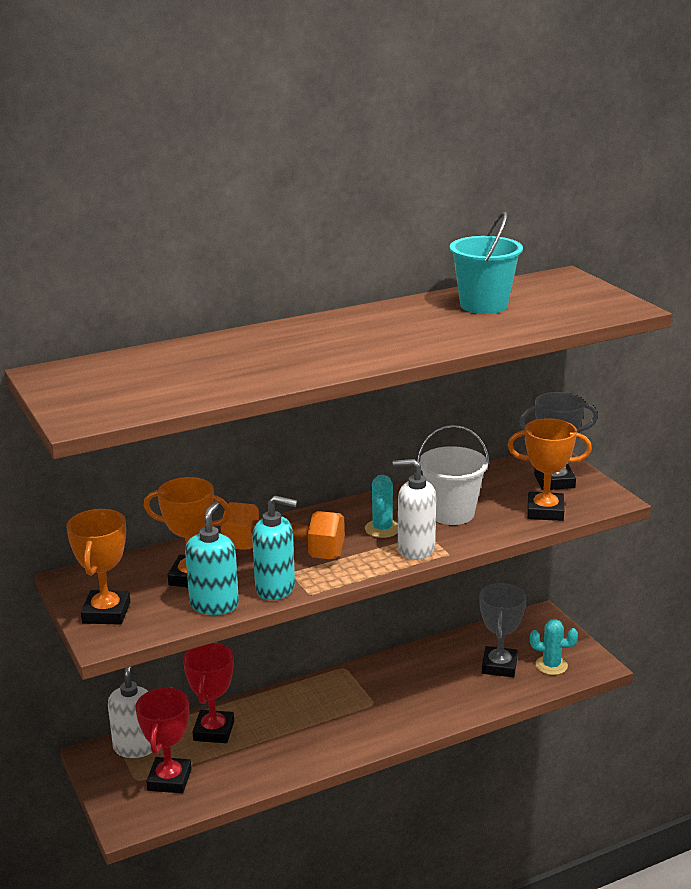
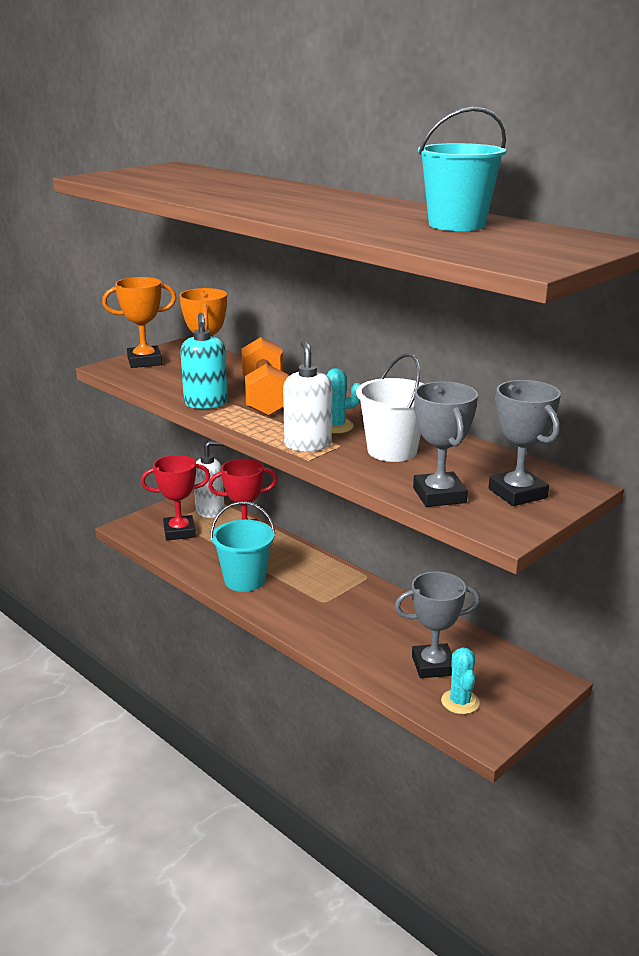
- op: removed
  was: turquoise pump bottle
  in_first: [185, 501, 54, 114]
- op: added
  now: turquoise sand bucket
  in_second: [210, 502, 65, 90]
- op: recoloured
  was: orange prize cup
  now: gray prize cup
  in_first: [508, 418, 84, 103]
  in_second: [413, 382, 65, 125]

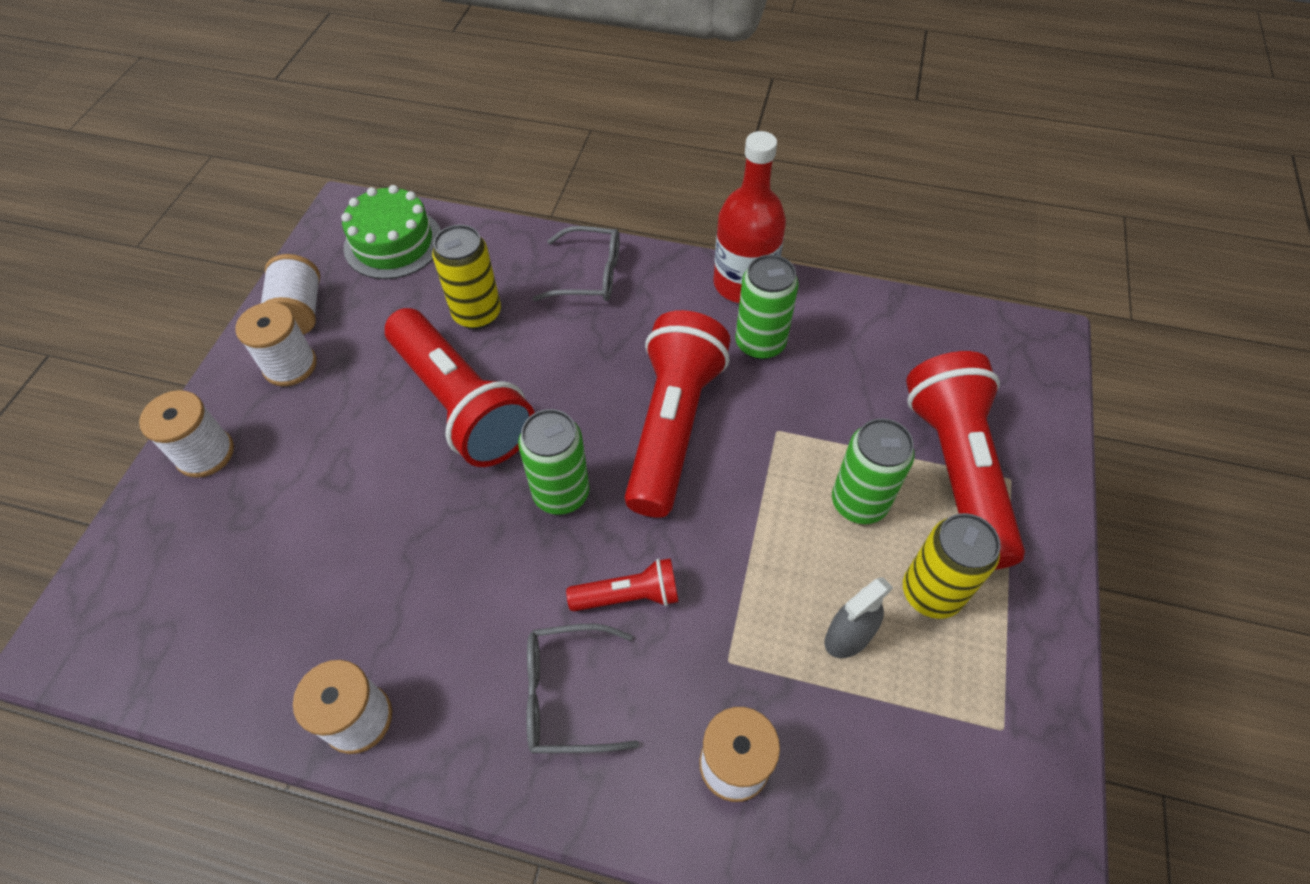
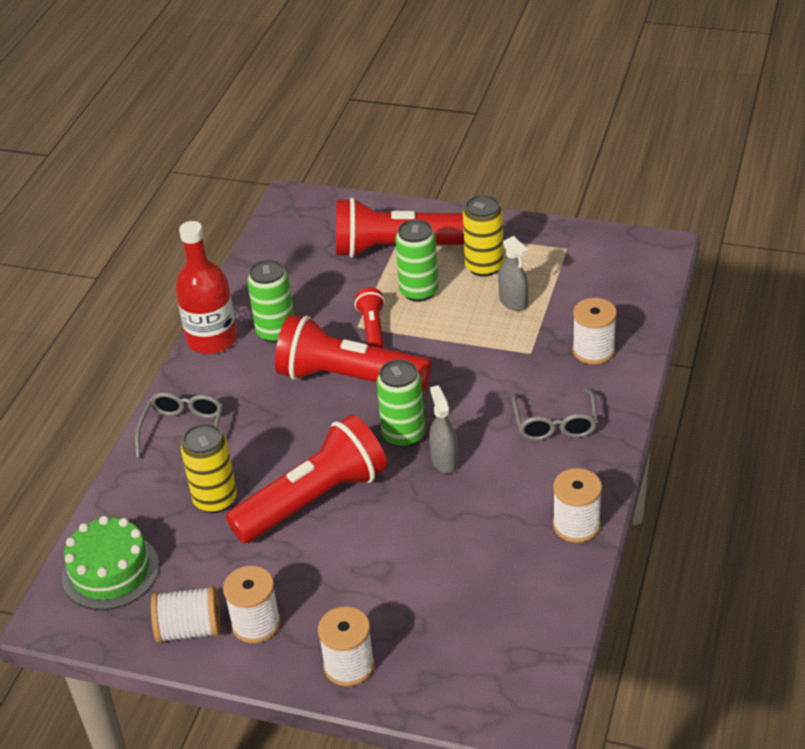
- op: added
  now: gray sprayer
  in_second: [429, 385, 29, 89]
- op: moved
  was: crimson torch
  in_first: [566, 558, 112, 53]
  in_second: [355, 288, 30, 60]

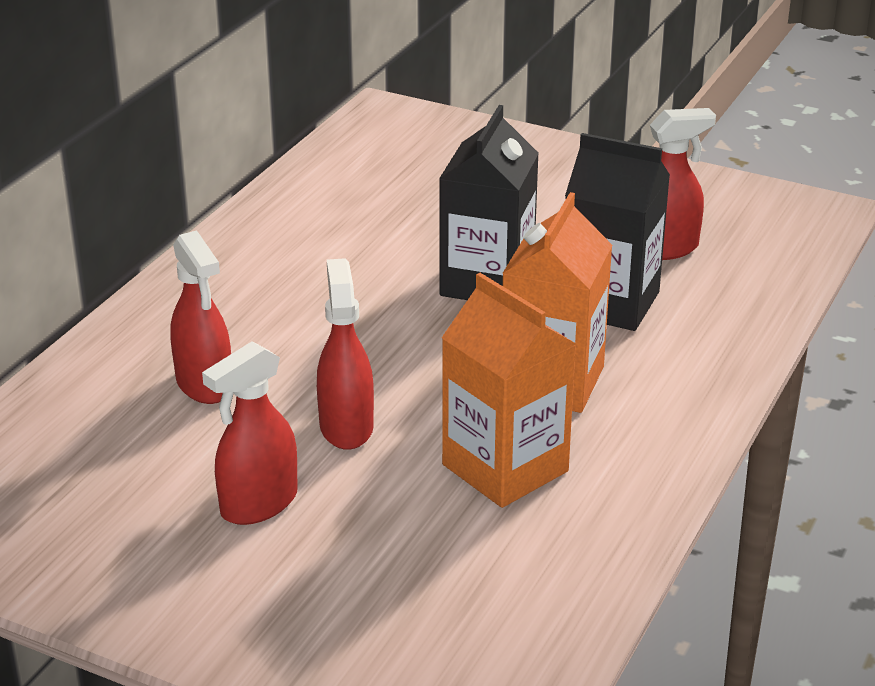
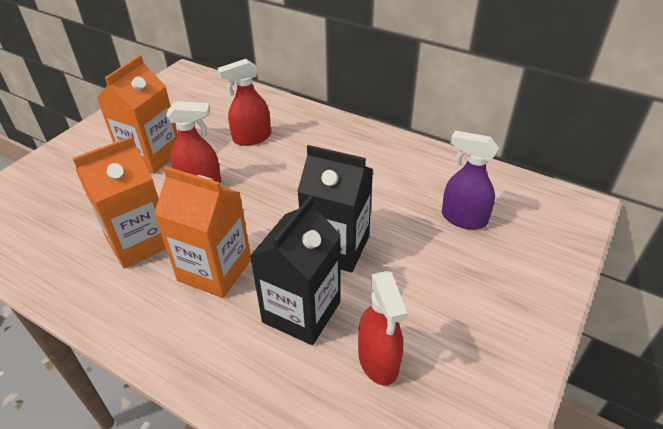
- op: added
  now: violet sprayer
  in_second: [442, 131, 57, 99]
- op: replaced
  was: crimson sprayer
  now: orange carton
  in_first: [202, 341, 96, 184]
  in_second: [97, 55, 81, 119]

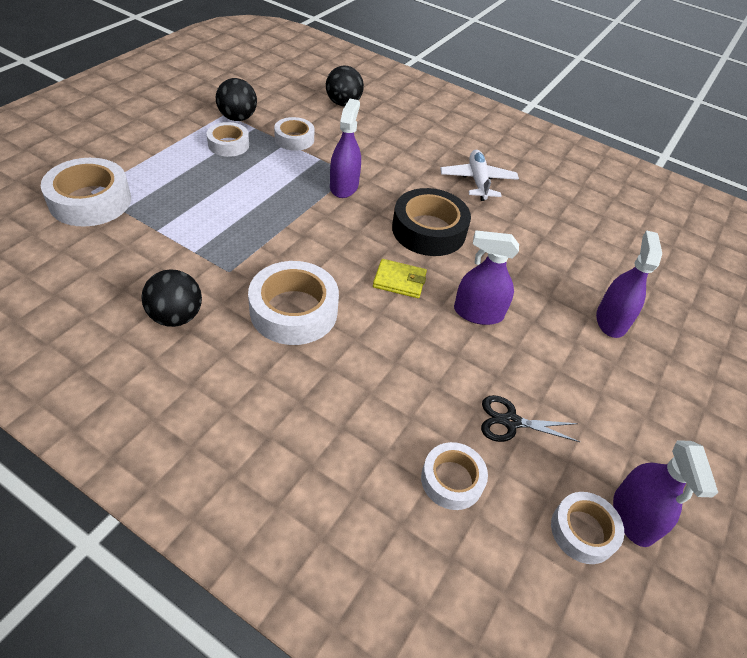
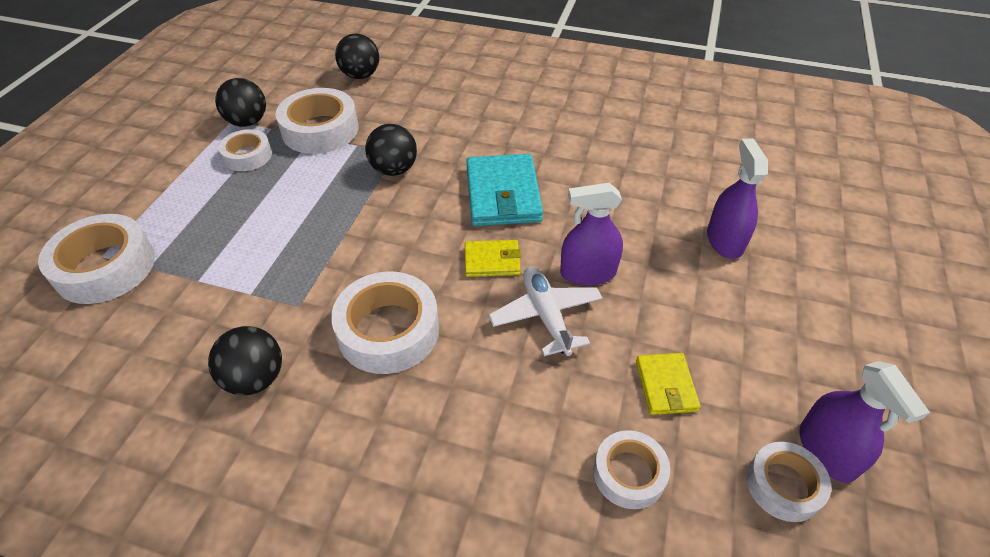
- op: moved
  was: white plane
  in_first: [440, 150, 79, 51]
  in_second: [489, 266, 114, 90]
- op: replaced
  was: violet sprayer
  now: black sphere
  in_first: [330, 99, 31, 99]
  in_second: [365, 124, 52, 52]
- op: replaced
  was: black sticky tape
  now: turquoise card wallet
  in_first: [392, 188, 79, 68]
  in_second: [466, 154, 77, 72]
- op: replaced
  was: black shears
  now: golden card wallet
  in_first: [481, 395, 99, 47]
  in_second: [636, 353, 64, 62]
- op: resized
  was: white sticky tape
  in_first: [274, 117, 41, 34]
  in_second: [276, 88, 82, 66]
  ratio: 1.67

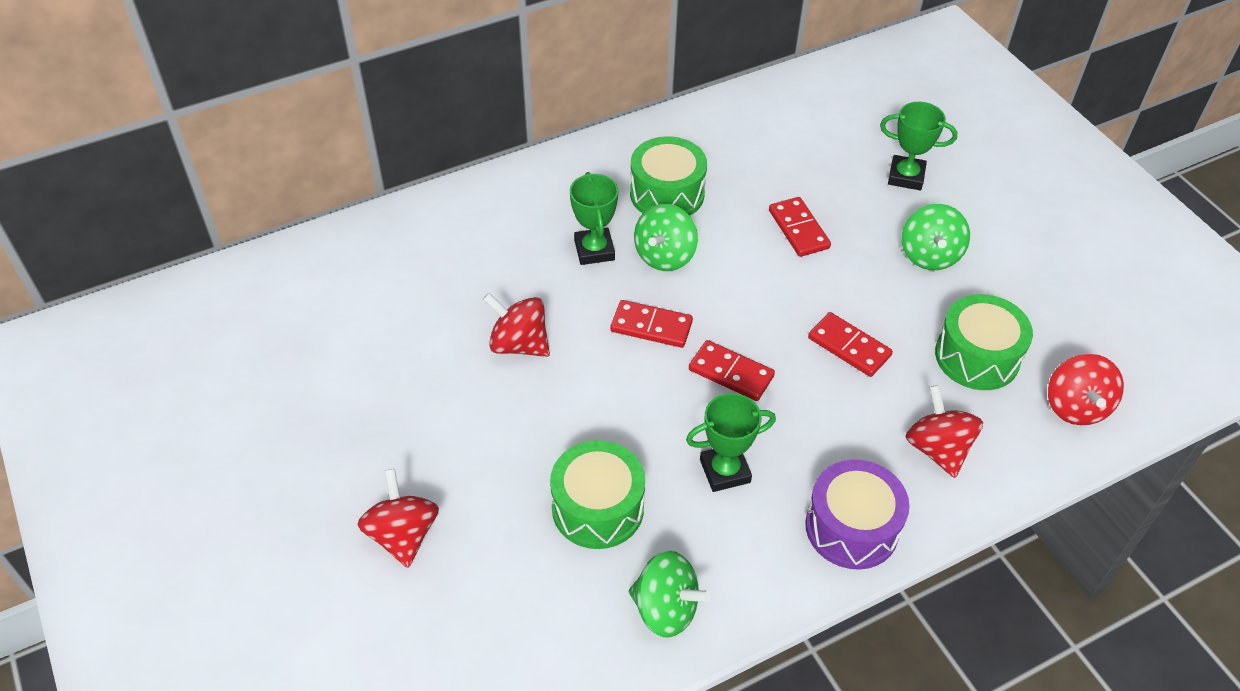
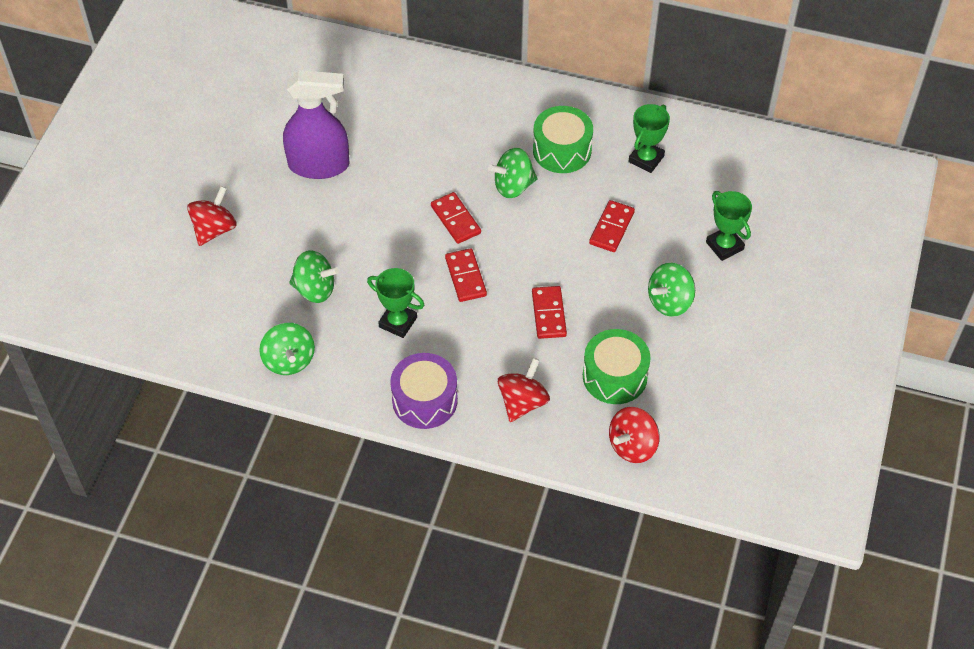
- op: removed
  was: crimson whirligig
  in_first: [483, 293, 67, 64]
- op: added
  now: violet sprayer
  in_second: [283, 70, 66, 109]
- op: moved
  was: leaf-green prize cup
  in_first: [570, 172, 48, 93]
  in_second: [628, 104, 42, 69]
- op: replaced
  was: leaf-green toy drum
  now: leaf-green whirligig
  in_first: [550, 440, 95, 109]
  in_second: [289, 250, 50, 53]

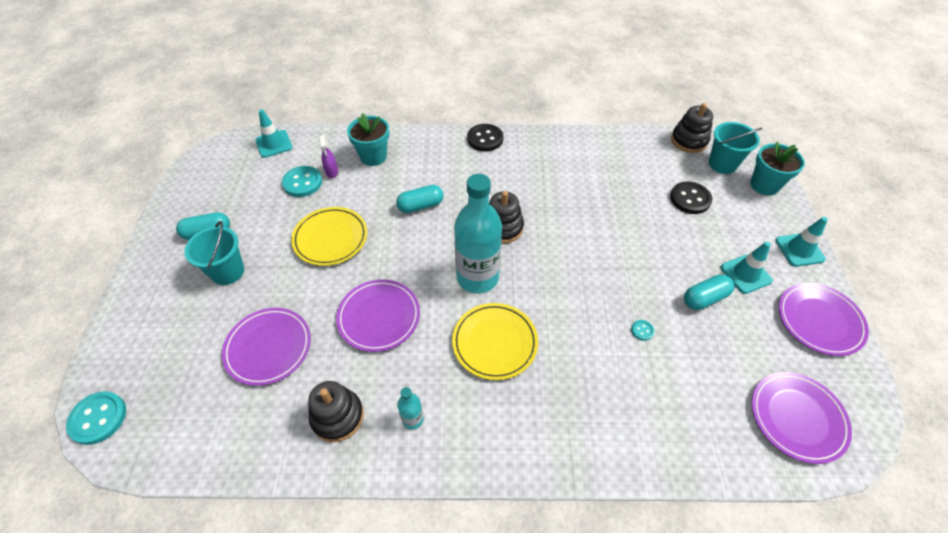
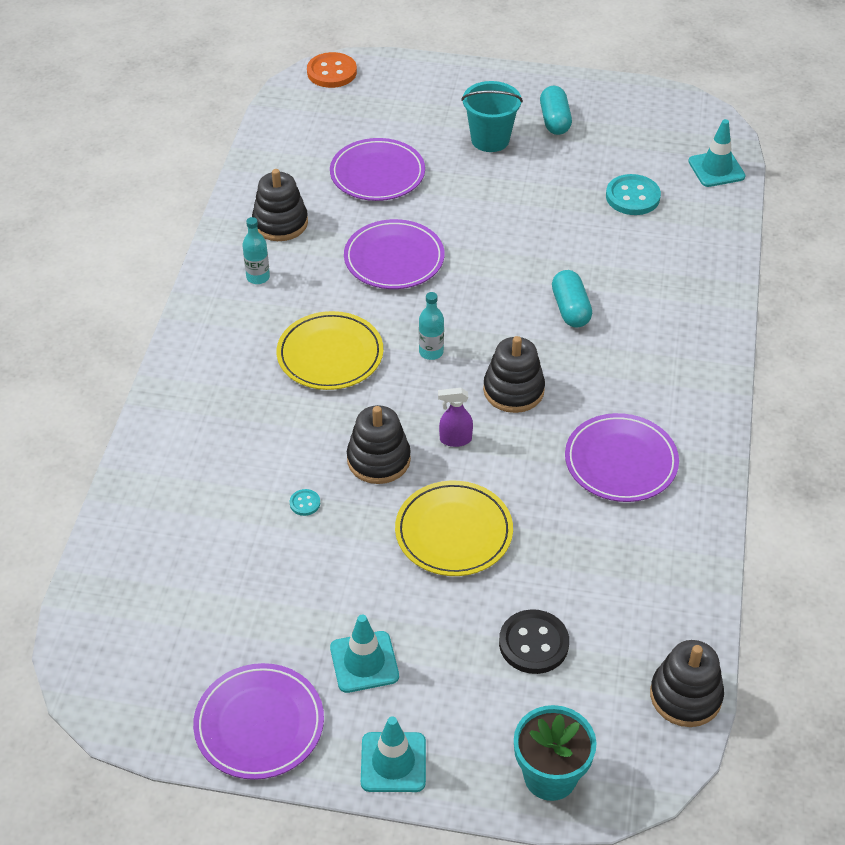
- op: removed
  was: turquoise potted plant
  in_first: [347, 113, 43, 53]
- op: removed
  was: black button
  in_first: [467, 124, 36, 27]
- op: removed
  was: turquoise pill shape
  in_first: [684, 274, 50, 36]
- op: removed
  was: turquoise sand bucket
  in_first: [709, 122, 53, 52]
- op: added
  now: black ring stacker
  in_second: [347, 405, 64, 79]
- op: moved
  was: golden flat dish
  in_first: [291, 207, 76, 59]
  in_second: [395, 481, 118, 95]
- op: moved
  was: violet sprayer
  in_first: [319, 135, 19, 43]
  in_second: [438, 388, 35, 59]
- op: moved
  was: violet flat dish
  in_first: [752, 372, 100, 92]
  in_second: [565, 413, 114, 89]
- op: recoloured
  was: turquoise button
  now: orange button
  in_first: [66, 391, 60, 54]
  in_second: [307, 52, 50, 36]
- op: resized
  was: turquoise flask
  in_first: [454, 174, 48, 120]
  in_second: [419, 292, 25, 68]
  ratio: 0.43

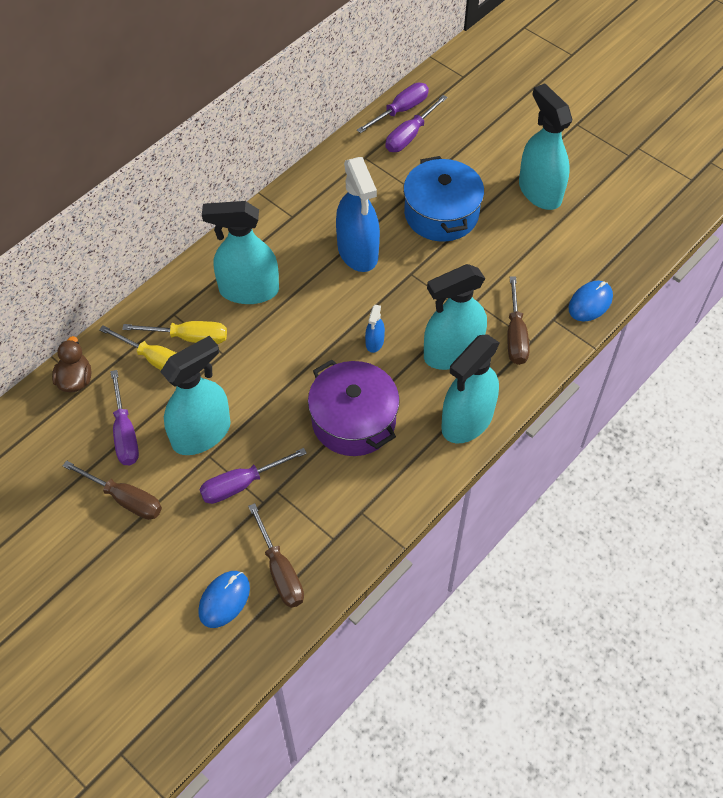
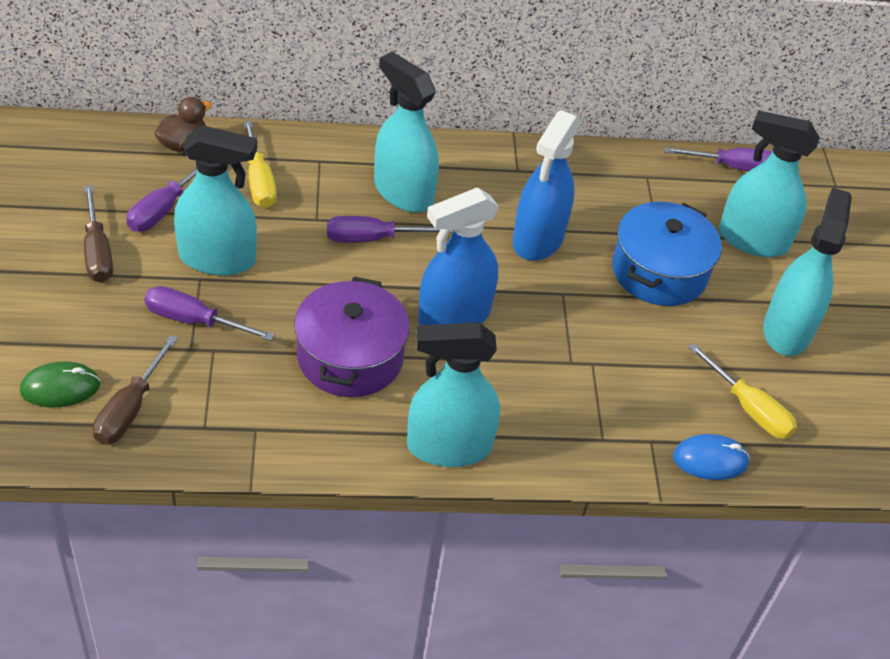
- op: removed
  was: russet flat screwdriver
  in_first: [507, 276, 23, 89]
- op: moved
  was: golden flat screwdriver
  in_first: [122, 321, 105, 23]
  in_second: [688, 343, 109, 96]
- op: moved
  was: violet flat screwdriver
  in_first: [386, 95, 62, 57]
  in_second: [327, 216, 126, 27]
- op: moved
  was: turquoise sprayer
  in_first: [424, 264, 63, 106]
  in_second: [719, 110, 101, 147]
- op: recoloured
  was: cobalt mouse
  now: leaf-green mouse
  in_first: [198, 571, 52, 57]
  in_second: [20, 362, 80, 45]
- op: resized
  was: cobalt sprayer
  in_first: [365, 305, 20, 48]
  in_second: [418, 188, 81, 137]
  ratio: 2.29

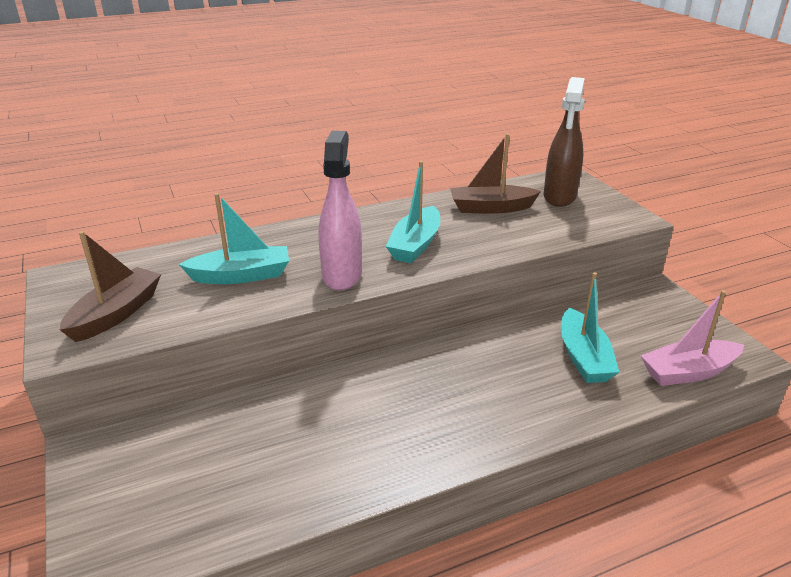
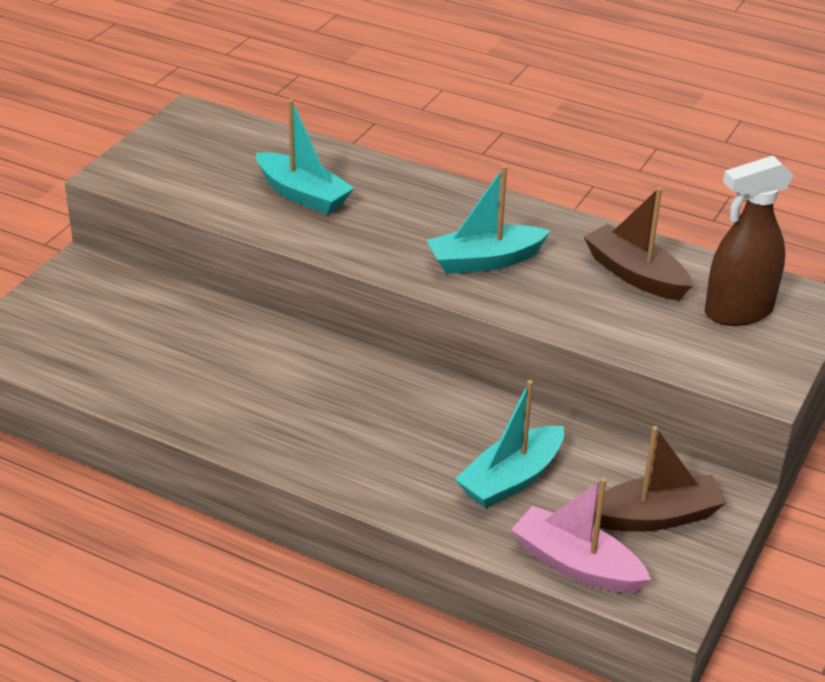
- op: removed
  was: pink sprayer
  in_first: [318, 131, 44, 159]
- op: moved
  was: russet sailboat
  in_first: [60, 231, 101, 111]
  in_second: [594, 426, 133, 106]

